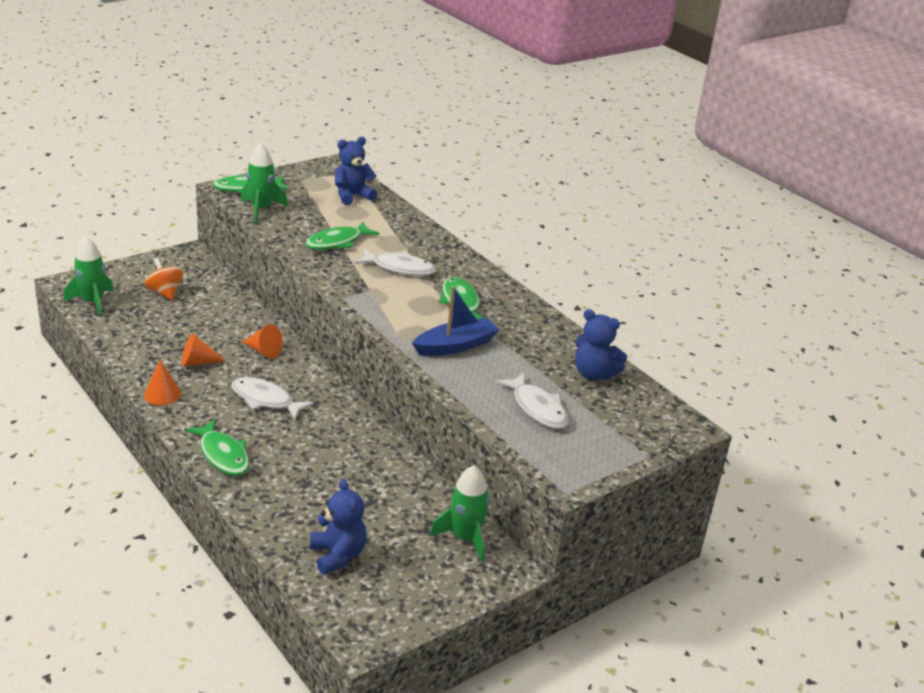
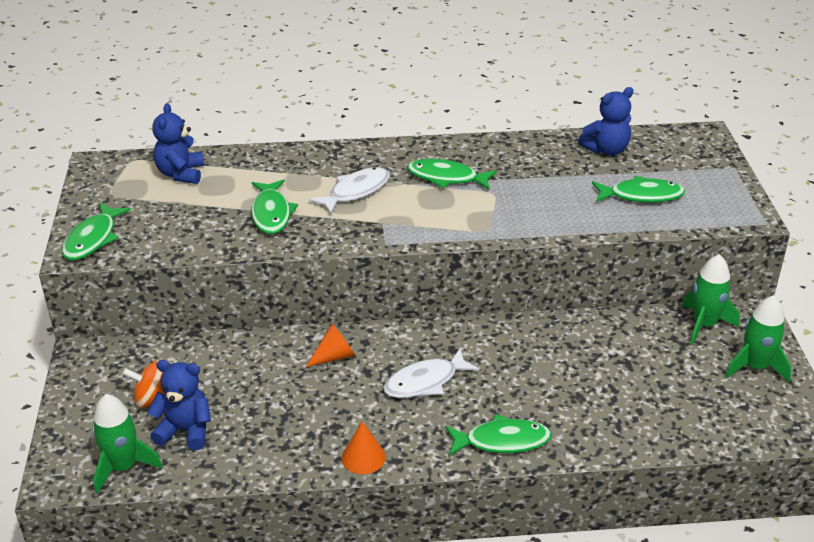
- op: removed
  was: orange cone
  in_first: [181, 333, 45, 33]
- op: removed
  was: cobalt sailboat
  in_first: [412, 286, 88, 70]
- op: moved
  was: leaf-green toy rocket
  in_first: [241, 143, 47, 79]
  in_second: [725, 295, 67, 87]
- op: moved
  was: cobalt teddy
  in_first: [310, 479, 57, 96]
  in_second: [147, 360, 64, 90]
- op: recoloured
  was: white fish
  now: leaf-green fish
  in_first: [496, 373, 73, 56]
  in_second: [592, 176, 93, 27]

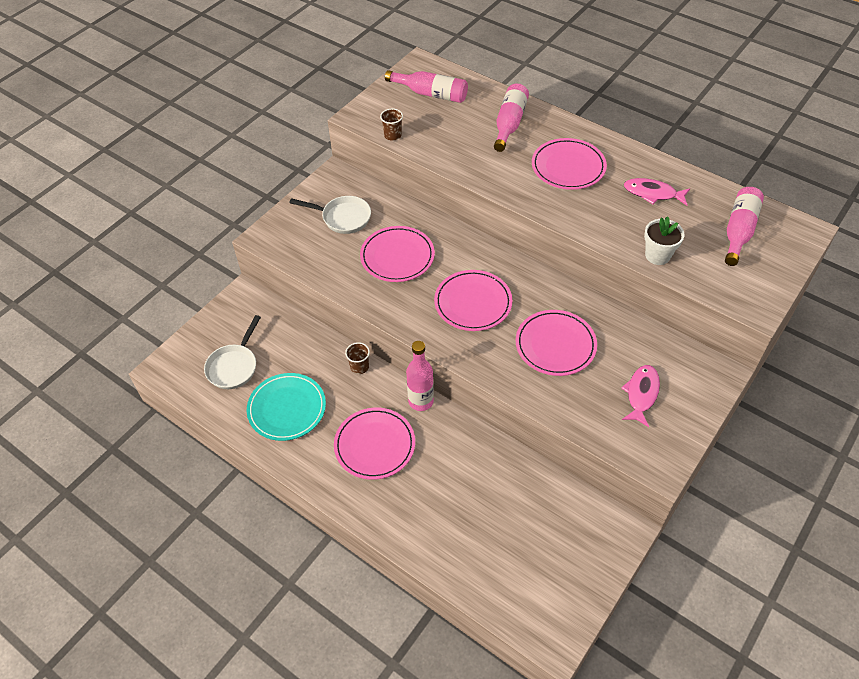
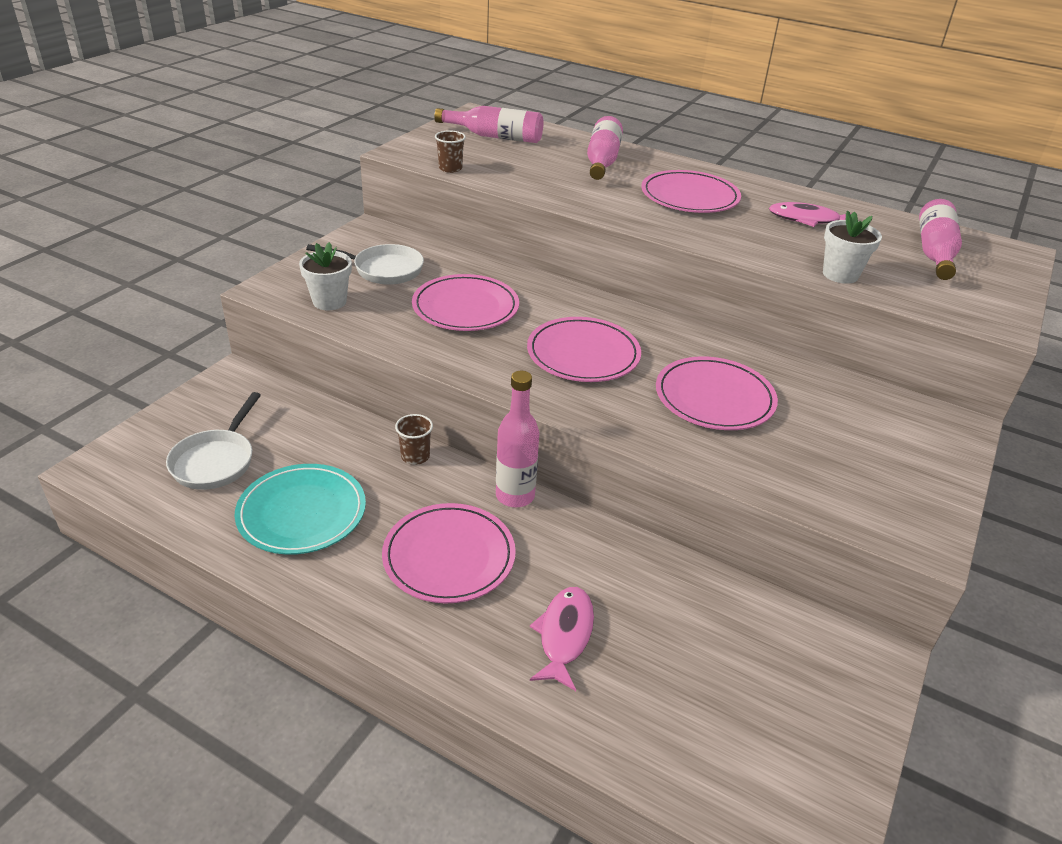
- op: added
  now: white potted plant
  in_second: [299, 242, 53, 68]
- op: moved
  was: pink fish
  in_first: [621, 365, 39, 62]
  in_second: [530, 587, 64, 104]

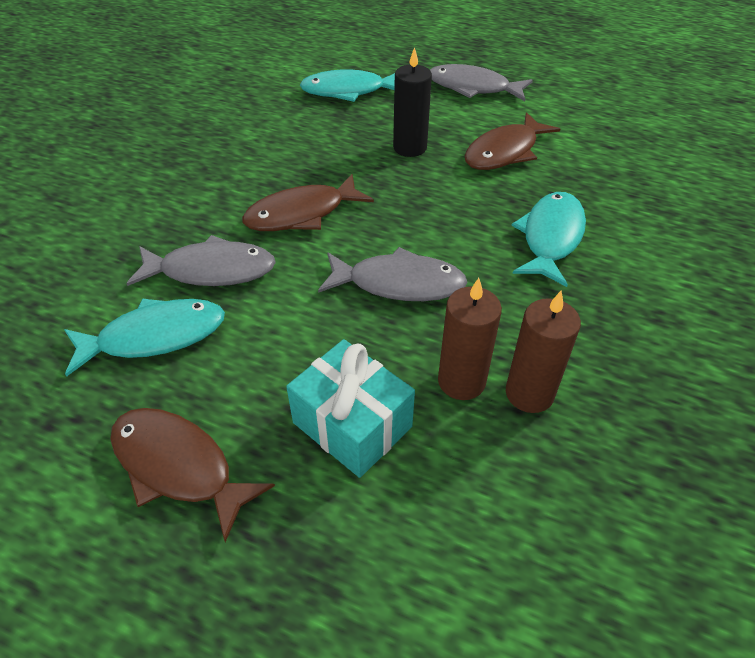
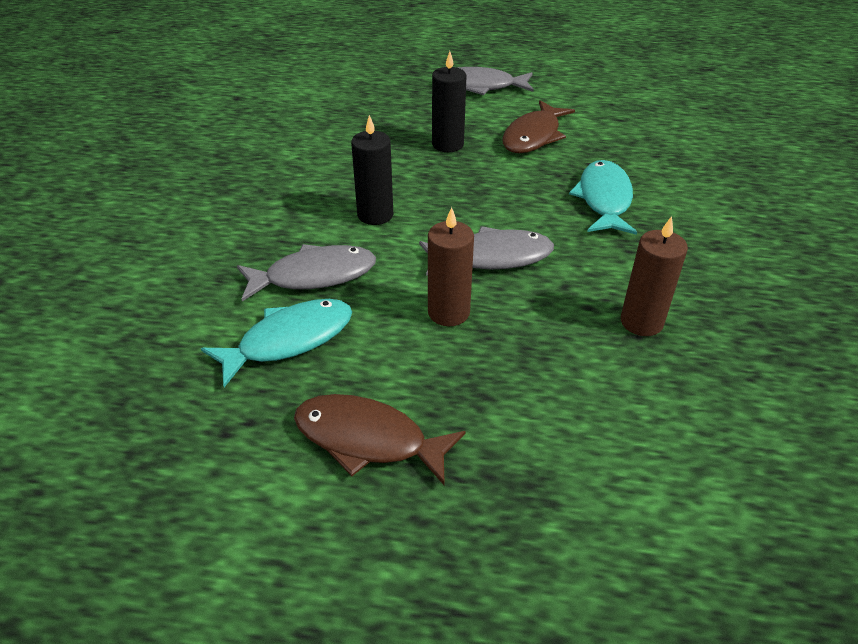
- op: removed
  was: turquoise gift
  in_first: [286, 339, 129, 139]
- op: removed
  was: turquoise fish
  in_first: [300, 70, 95, 32]
- op: moved
  was: russet candle
  in_first: [438, 278, 64, 122]
  in_second: [428, 207, 46, 119]
- op: replaced
  was: russet fish
  now: black candle
  in_first: [242, 174, 132, 57]
  in_second: [351, 115, 42, 110]

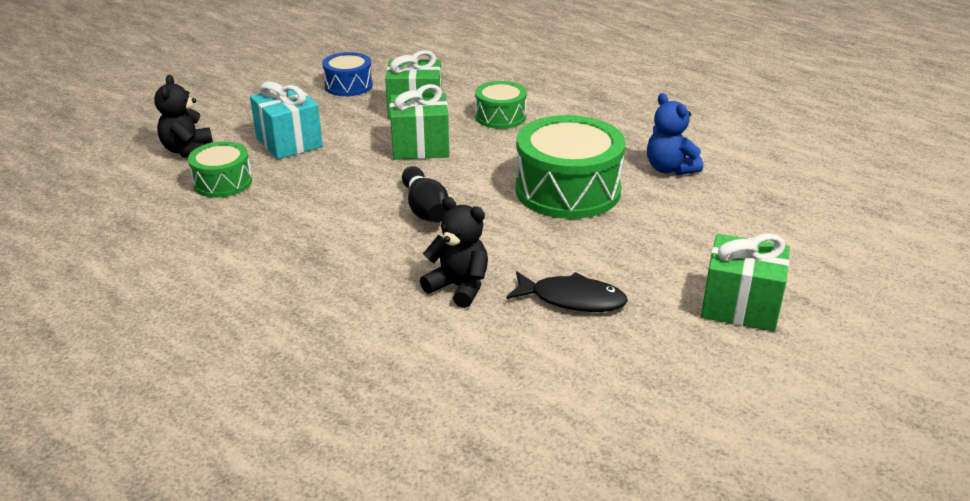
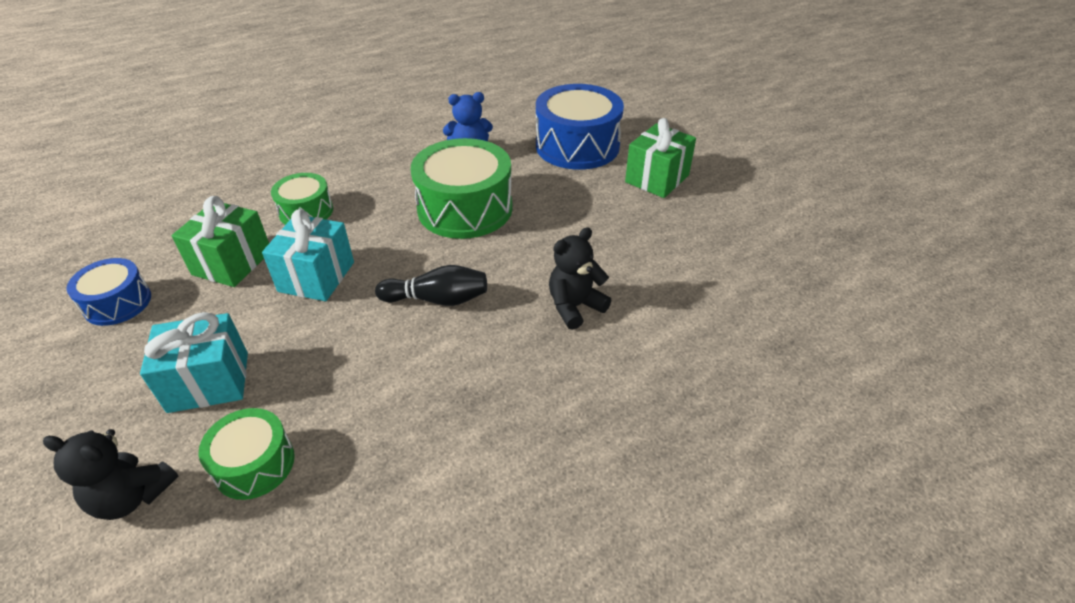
- op: removed
  was: black fish
  in_first: [506, 271, 122, 41]
- op: added
  now: cobalt toy drum
  in_second: [536, 84, 88, 86]
- op: recoloured
  was: leaf-green gift
  now: turquoise gift
  in_first: [389, 84, 60, 76]
  in_second: [262, 209, 92, 92]

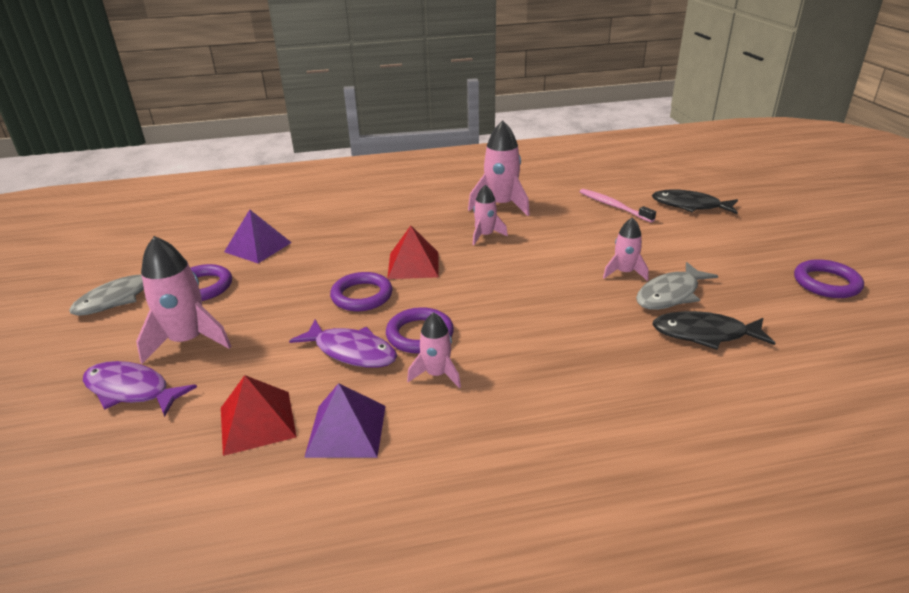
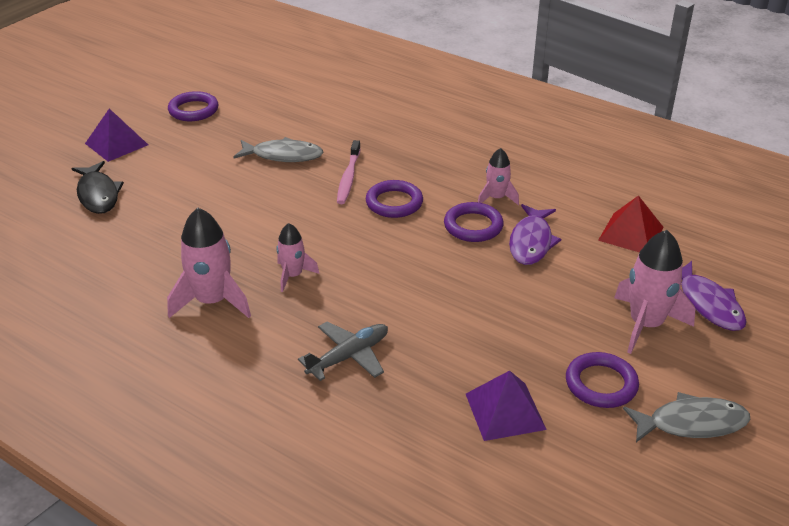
- op: removed
  was: crimson pyramid
  in_first: [387, 226, 52, 53]
- op: removed
  was: pink toy rocket
  in_first: [603, 217, 46, 64]
- op: removed
  was: black fish
  in_first: [652, 311, 123, 39]
- op: added
  now: gray plane
  in_second: [298, 322, 90, 59]
- op: moved
  was: violet pyramid
  in_first: [304, 383, 82, 75]
  in_second: [85, 108, 63, 54]
- op: moved
  was: violet ring
  in_first: [330, 272, 63, 39]
  in_second: [366, 180, 57, 38]
- op: moved
  was: pink tooth brush
  in_first: [580, 189, 76, 34]
  in_second: [337, 140, 24, 64]
- op: turned
  was: violet fish
  in_first: [289, 320, 108, 48]
  in_second: [509, 204, 52, 61]
  clockwise: -150

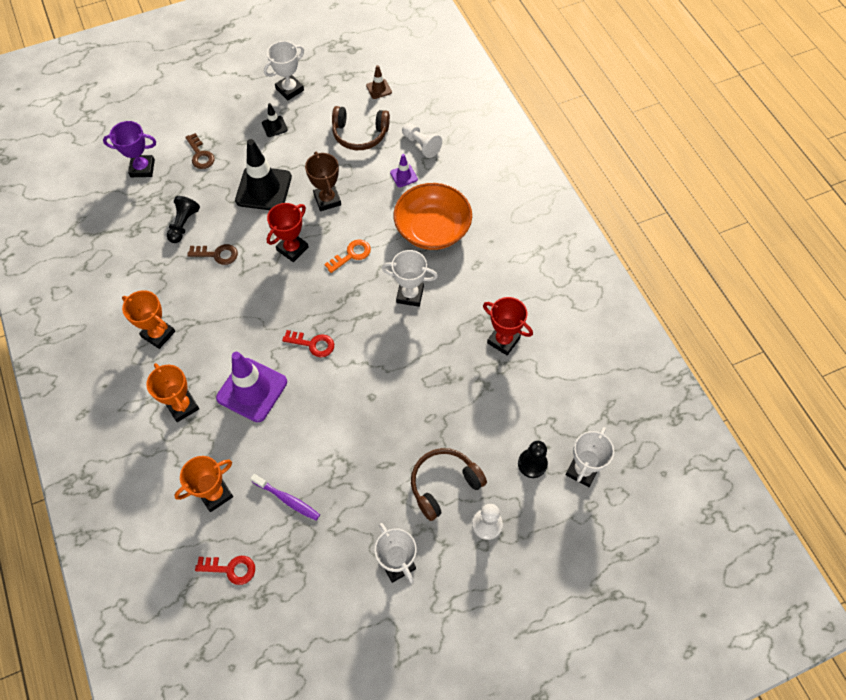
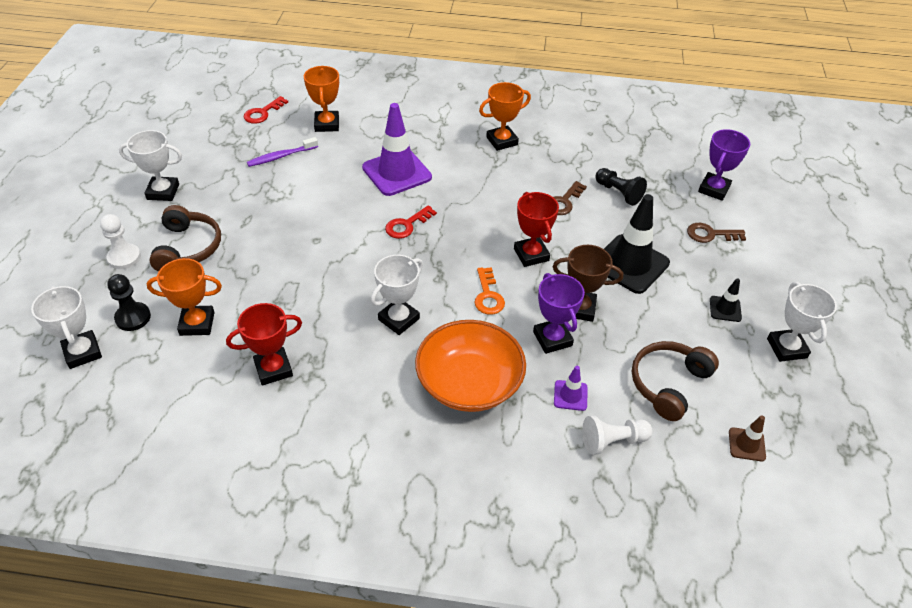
- op: added
  now: violet prize cup
  in_second: [533, 273, 52, 81]
- op: moved
  was: orange prize cup
  in_first: [146, 363, 53, 59]
  in_second: [147, 258, 75, 78]

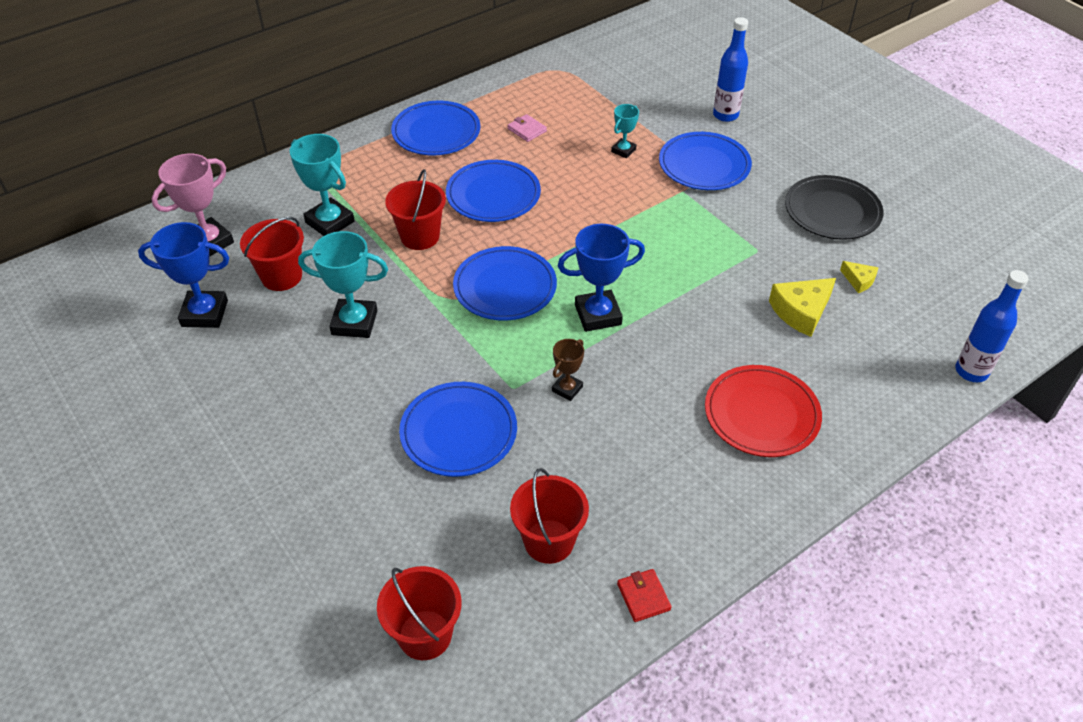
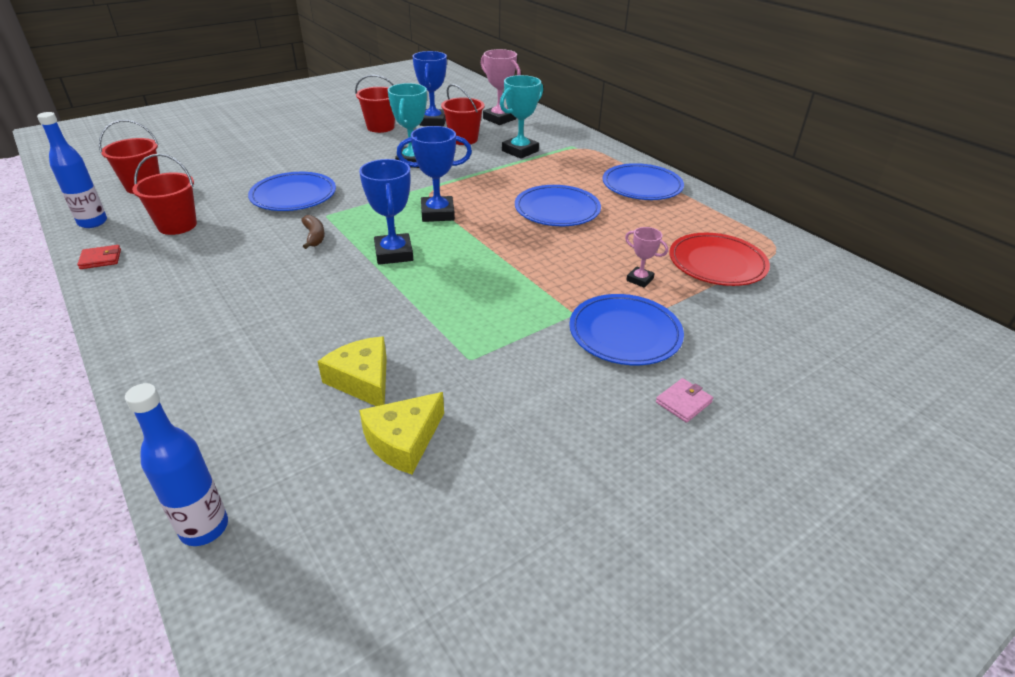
- op: removed
  was: black flat dish
  in_first: [785, 175, 99, 65]
- op: moved
  was: crimson sand bucket
  in_first: [385, 169, 61, 81]
  in_second: [355, 75, 40, 58]
- op: moved
  was: pink card wallet
  in_first: [507, 114, 40, 28]
  in_second: [656, 378, 57, 45]
- op: moved
  was: crimson flat dish
  in_first: [705, 365, 117, 92]
  in_second: [670, 233, 100, 53]
- op: moved
  was: cobalt flask
  in_first: [713, 17, 35, 105]
  in_second: [37, 112, 70, 116]
- op: replaced
  was: cobalt flat dish
  now: cobalt prize cup
  in_first: [453, 246, 104, 75]
  in_second: [397, 126, 75, 96]
- op: replaced
  was: russet prize cup
  now: russet toy banana
  in_first: [552, 339, 32, 62]
  in_second: [301, 215, 24, 34]
- op: recoloured
  was: turquoise prize cup
  now: pink prize cup
  in_first: [611, 104, 28, 54]
  in_second: [625, 227, 43, 61]
- op: resized
  was: golden cheese
  in_first: [840, 261, 39, 32]
  in_second: [359, 392, 85, 82]
  ratio: 1.81

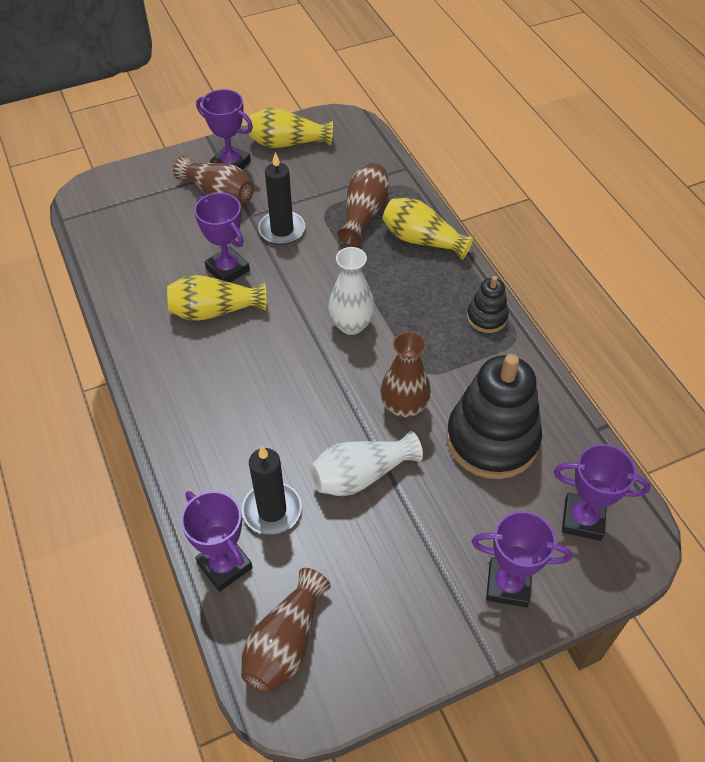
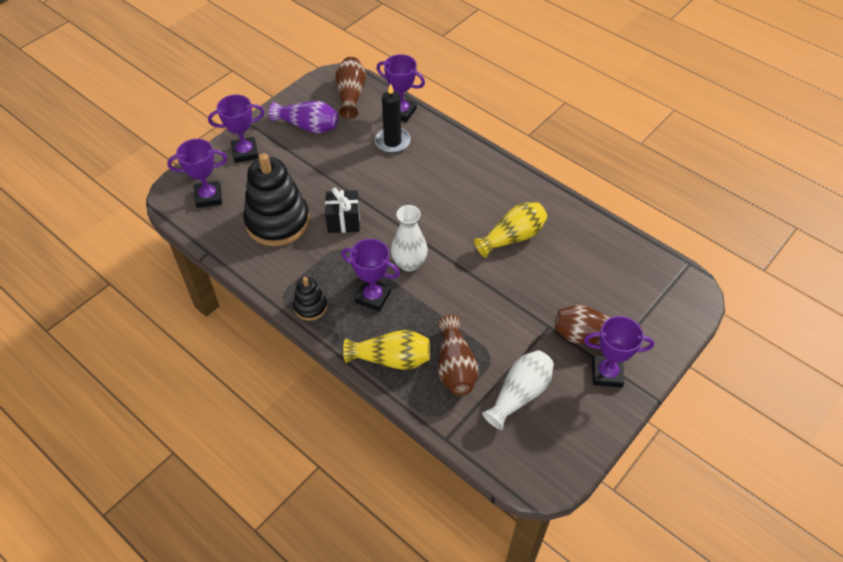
- op: removed
  was: golden vase
  in_first: [249, 108, 84, 40]
- op: removed
  was: black candle
  in_first: [258, 152, 47, 93]
- op: added
  now: violet vase
  in_second: [269, 101, 69, 32]
- op: moved
  was: violet prize cup
  in_first: [194, 193, 56, 90]
  in_second: [341, 239, 59, 73]
- op: moved
  was: white vase
  in_first: [310, 431, 113, 65]
  in_second: [482, 350, 72, 80]
- op: replaced
  was: russet vase
  now: black gift
  in_first: [380, 331, 51, 88]
  in_second: [325, 188, 35, 45]

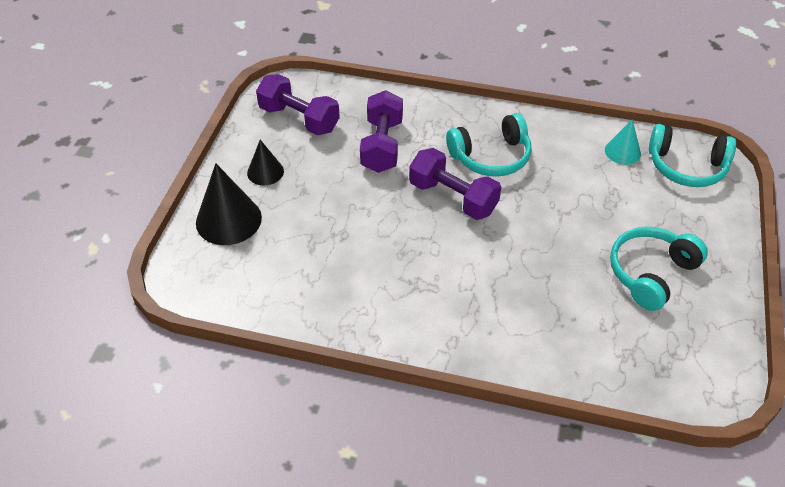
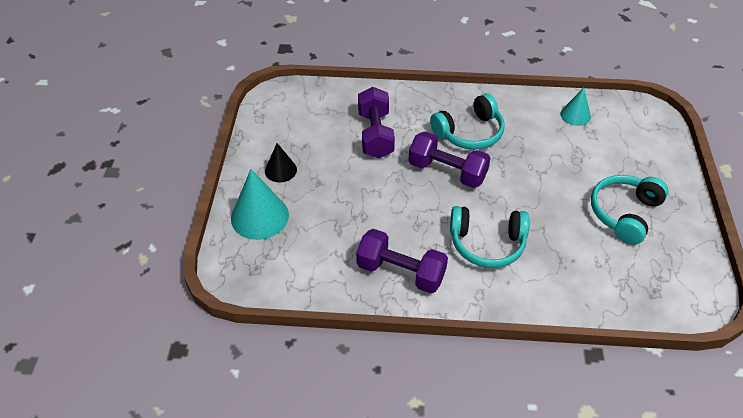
- op: moved
  was: violet free weight
  in_first: [256, 74, 84, 61]
  in_second: [356, 229, 92, 64]
- op: moved
  was: turquoise headphones
  in_first: [649, 124, 87, 63]
  in_second: [450, 206, 79, 62]
- op: recoloured
  was: black cone
  now: turquoise cone
  in_first: [196, 164, 66, 81]
  in_second: [231, 169, 58, 71]

